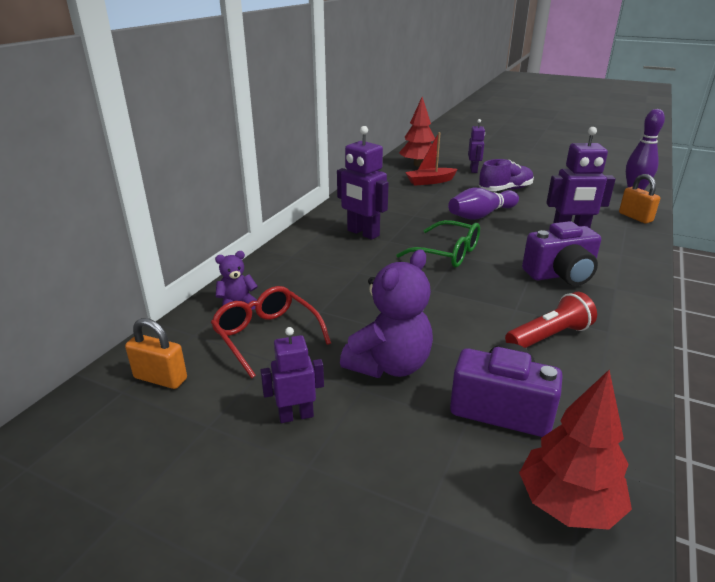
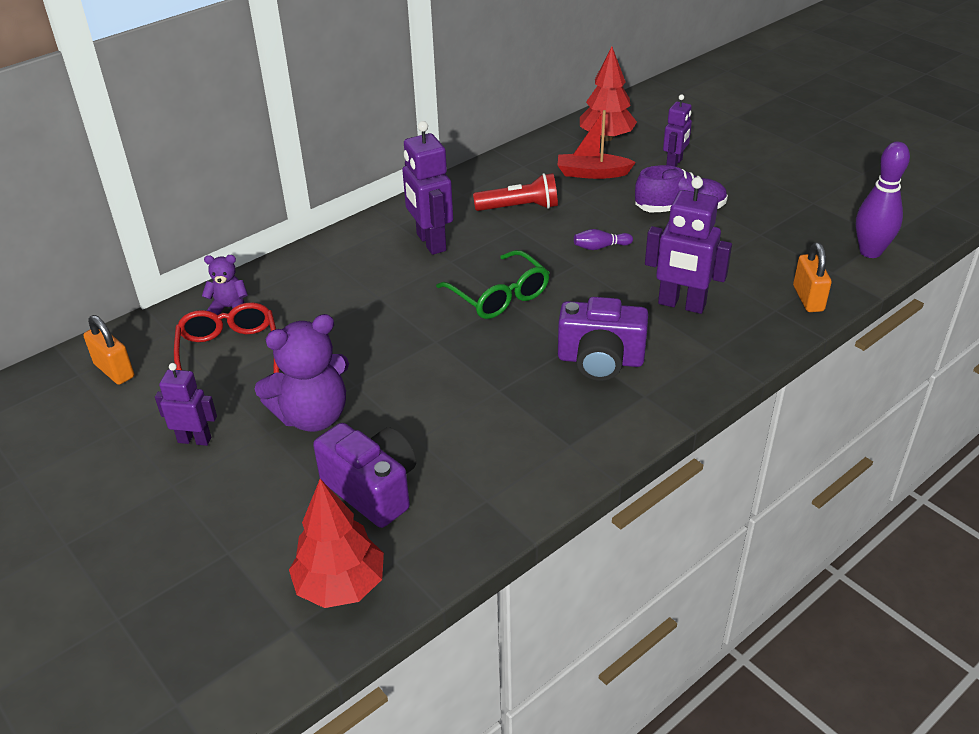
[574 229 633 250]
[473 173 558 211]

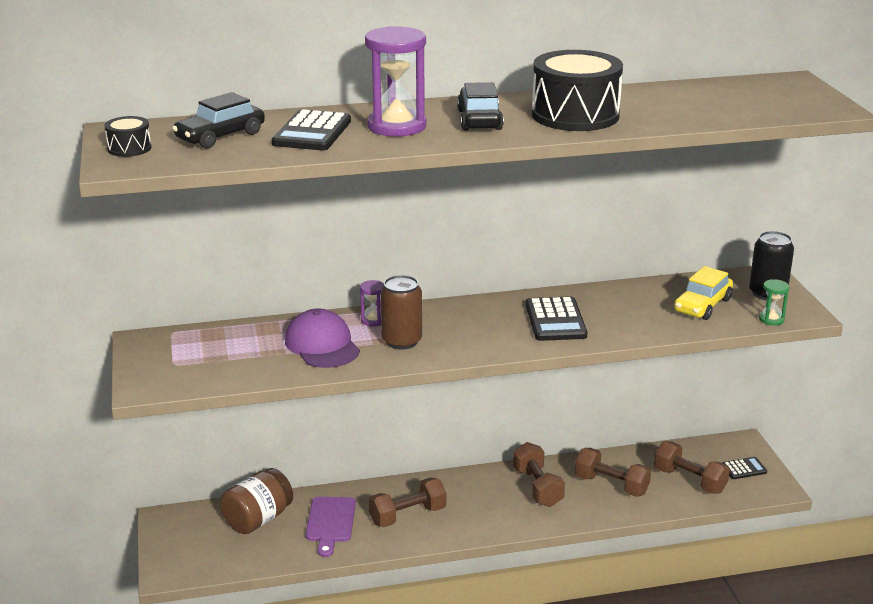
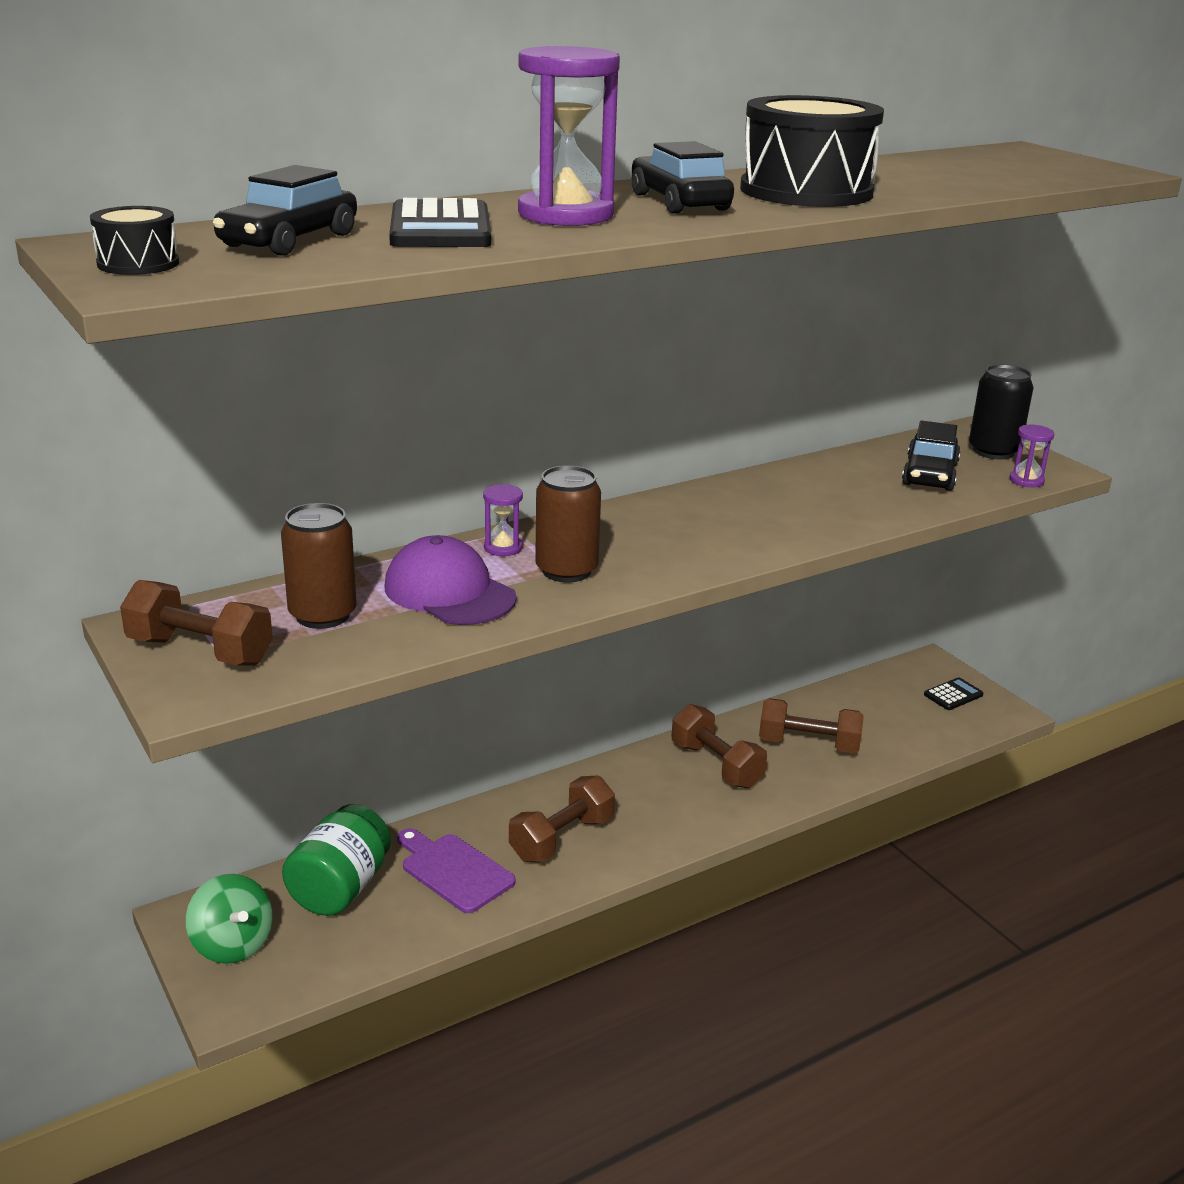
[282 804 391 916]
[397 828 516 913]
[526 296 587 341] (first image)
[120 580 273 666]
[902 421 961 491]
[1009 425 1054 487]
[186 874 273 964]
[281 503 357 629]

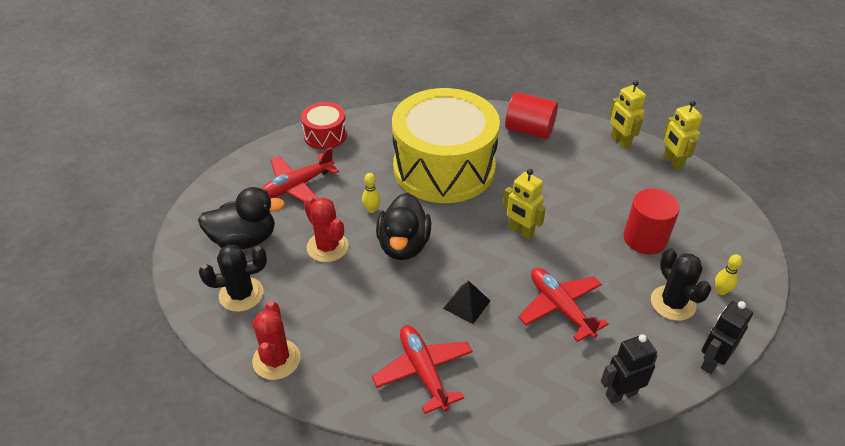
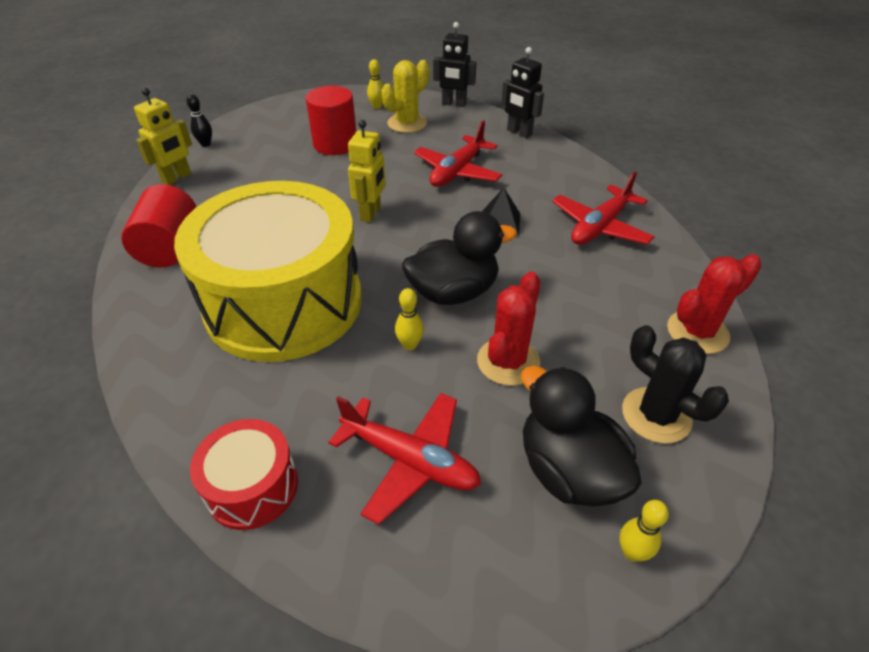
[381 60 429 133]
[187 94 212 147]
[619 500 669 562]

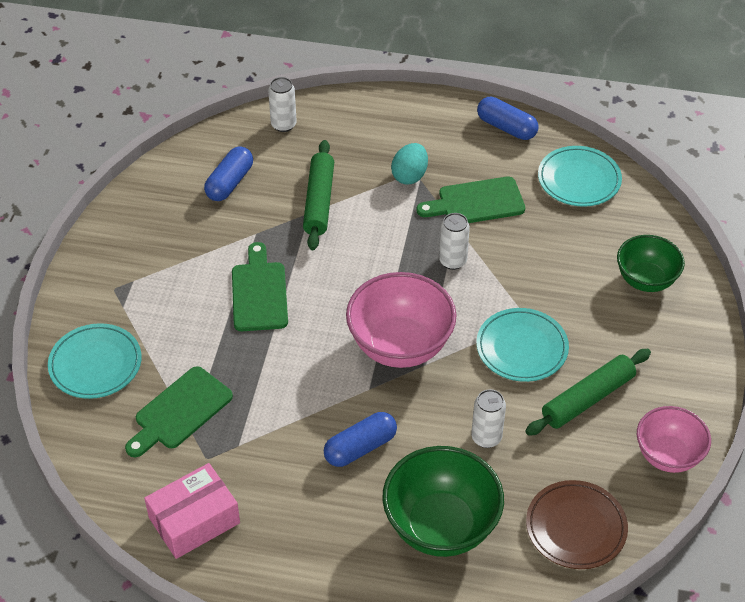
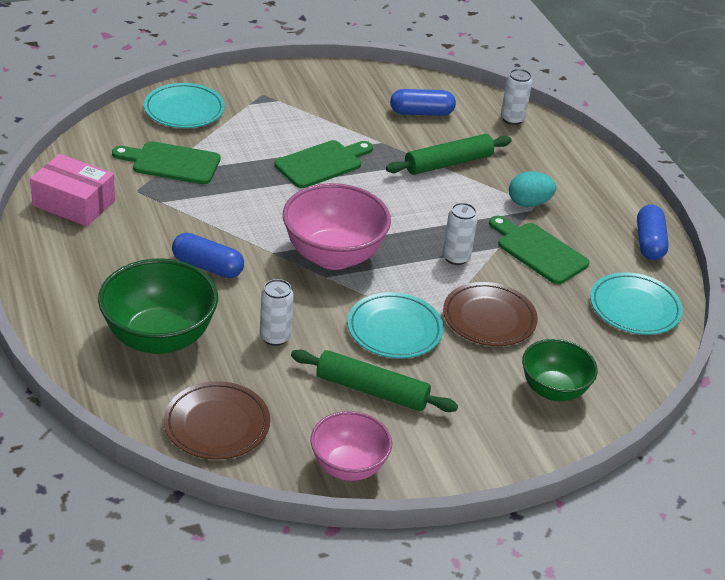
[443 282 538 346]

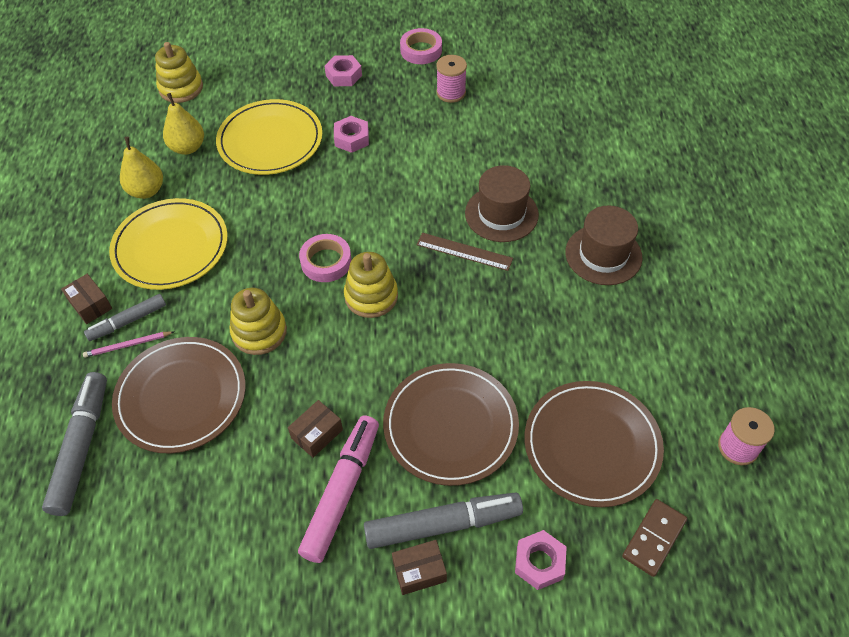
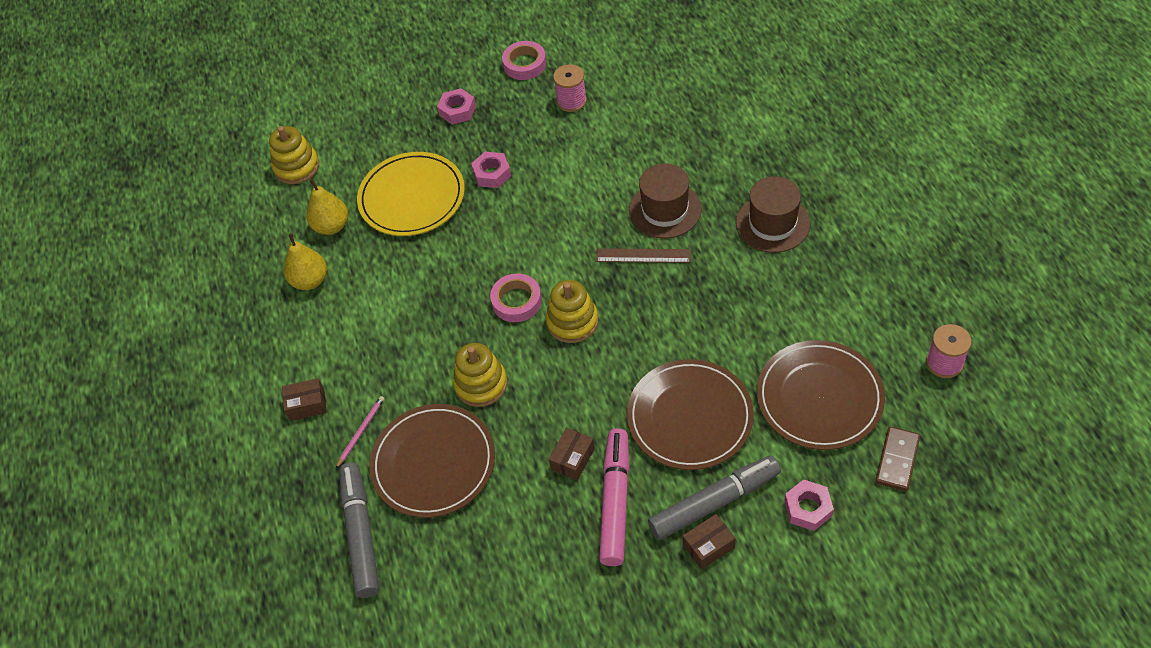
[282 378 327 421]
[336 396 385 468]
[84 294 166 341] (first image)
[109 198 228 290] (first image)

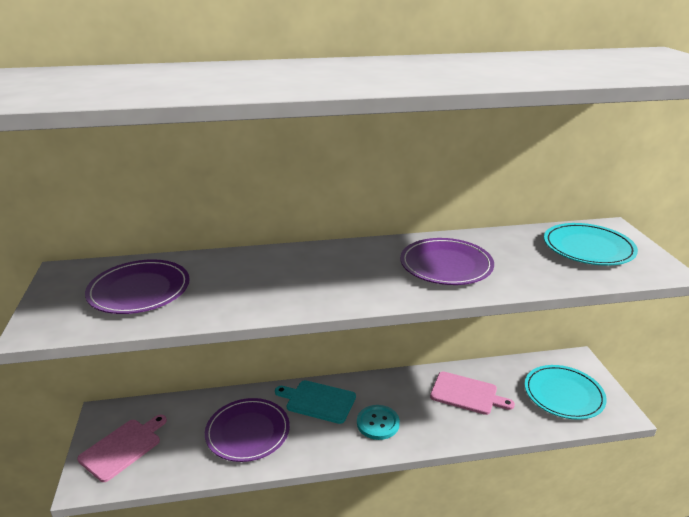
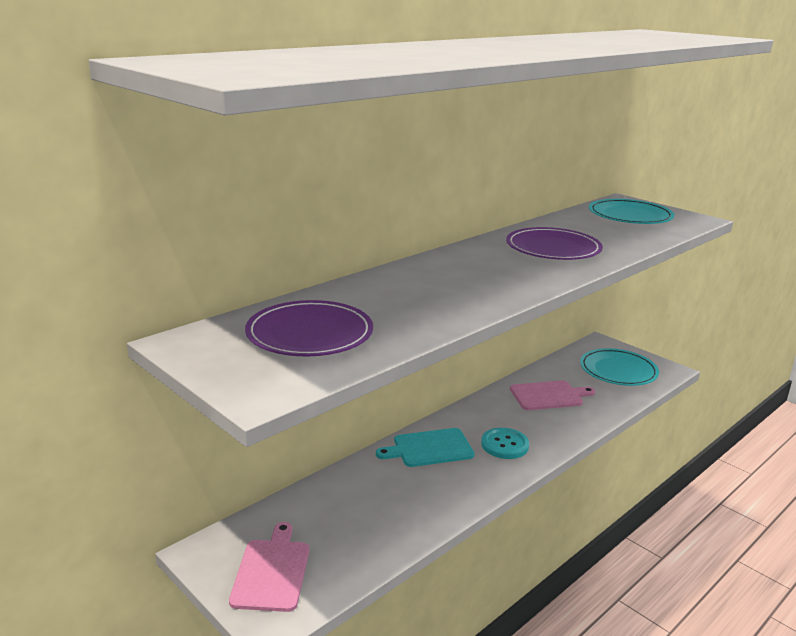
[205 398 290 462] (first image)

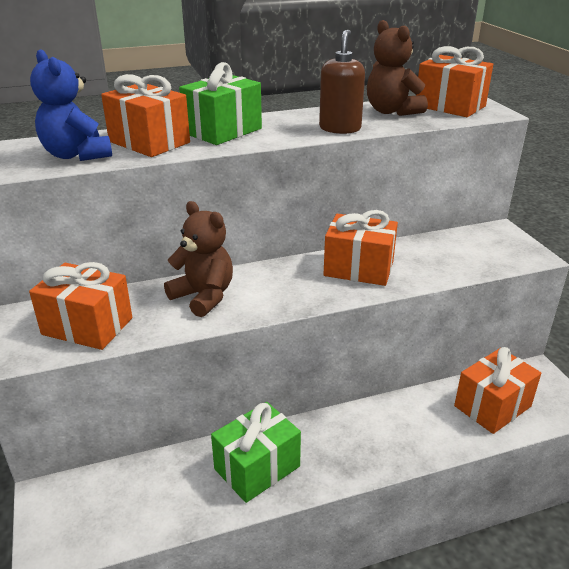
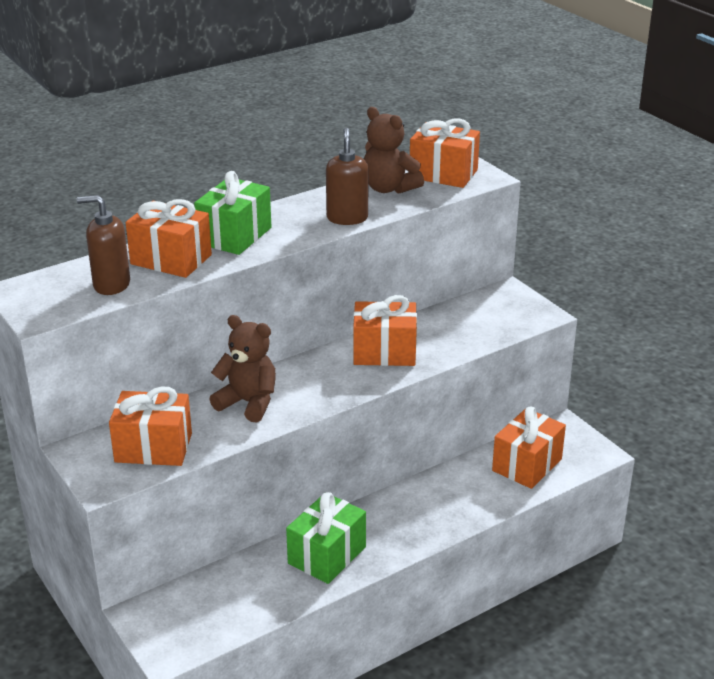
[77 195 130 295]

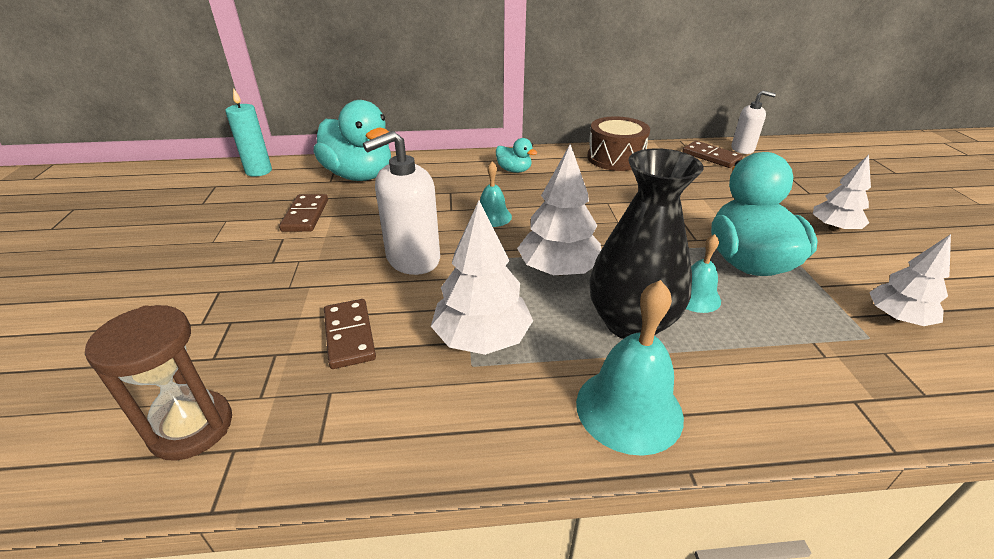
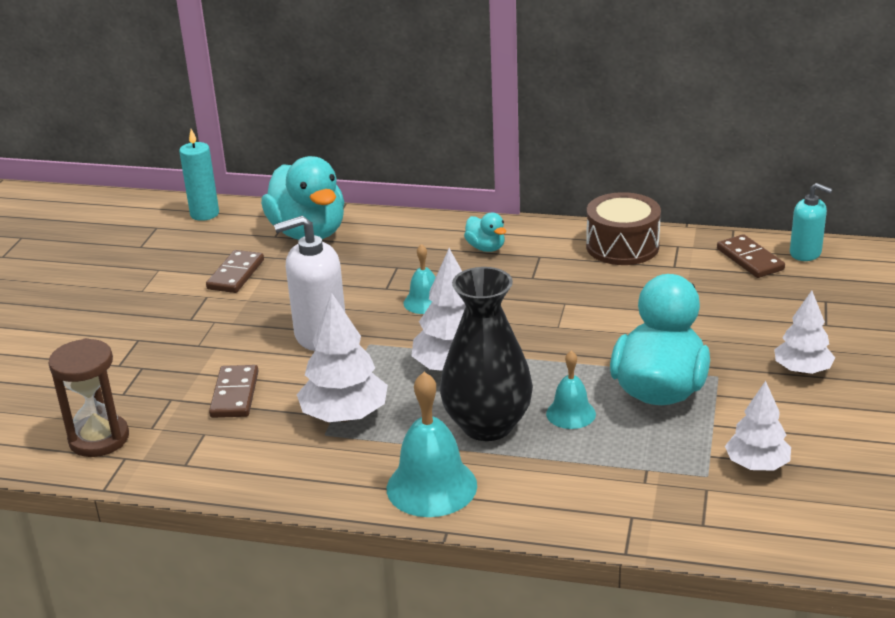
[790 183 832 261]

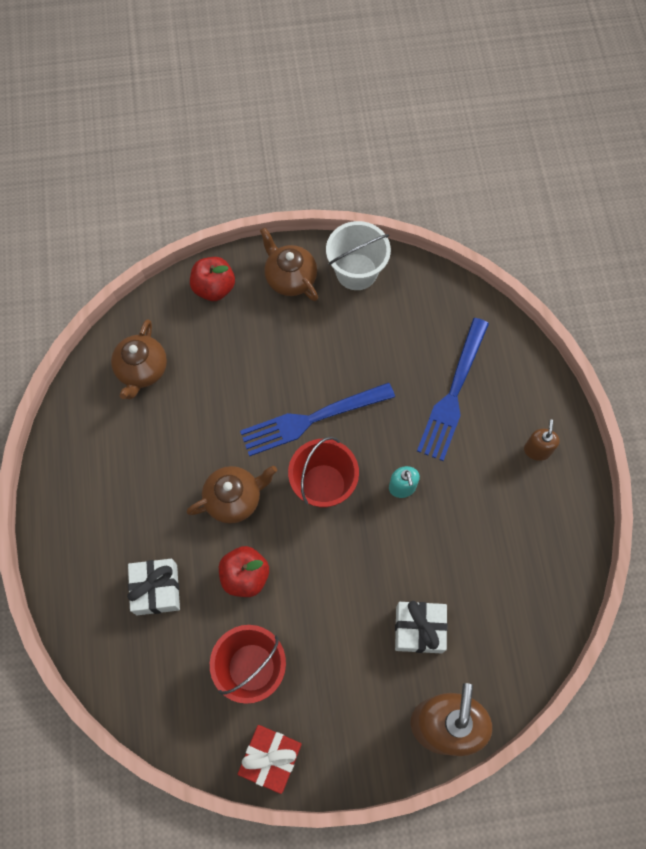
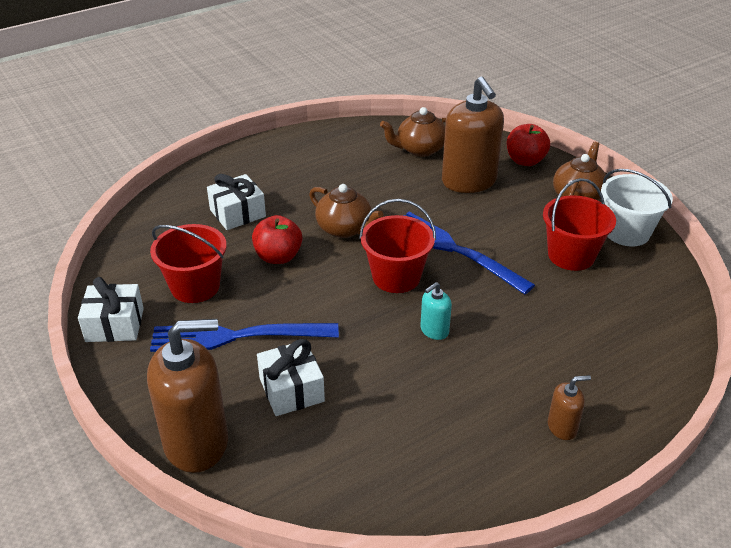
[78 277 144 342]
[150 323 339 352]
[442 77 504 193]
[543 178 616 271]

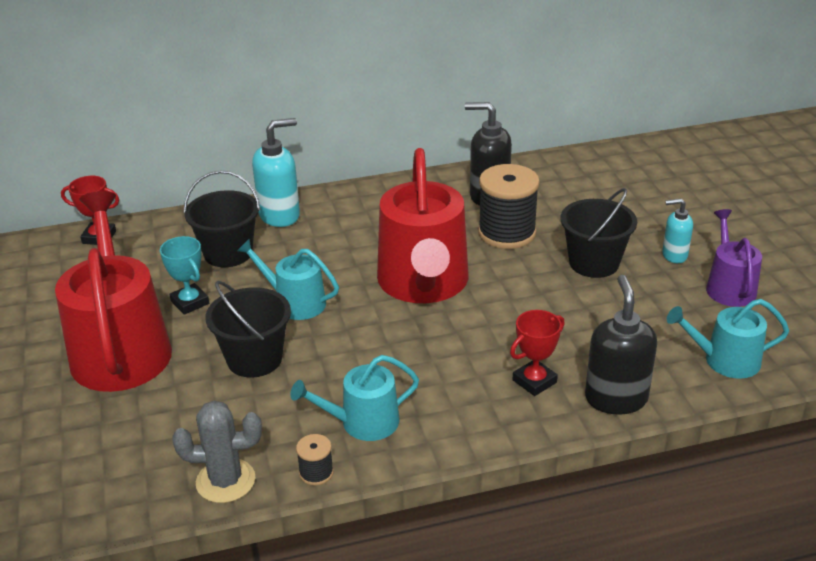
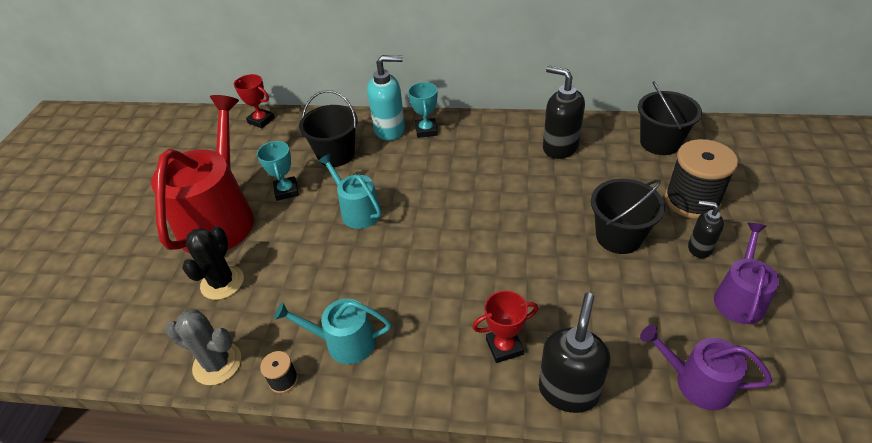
[638 81 702 155]
[377 148 468 303] (first image)
[665 139 738 219]
[688 201 724 258]
[640 325 772 410]
[182 226 244 300]
[408 82 438 138]

